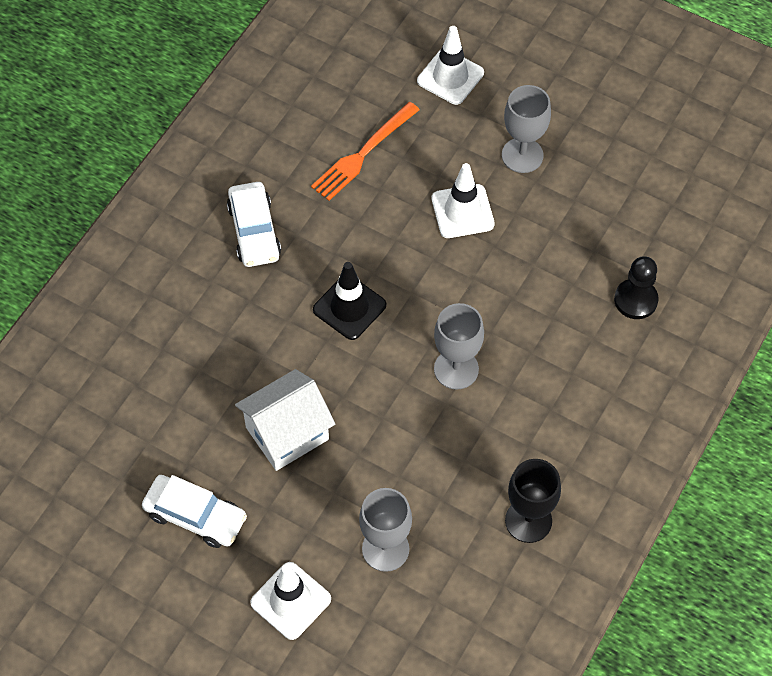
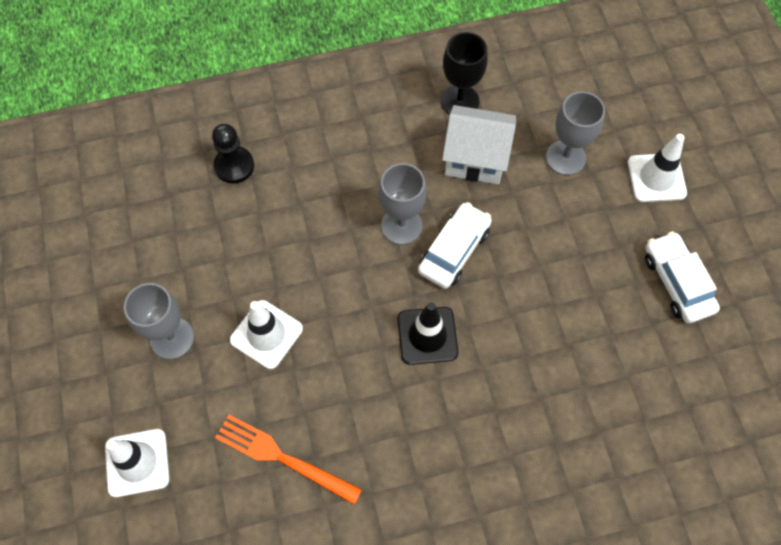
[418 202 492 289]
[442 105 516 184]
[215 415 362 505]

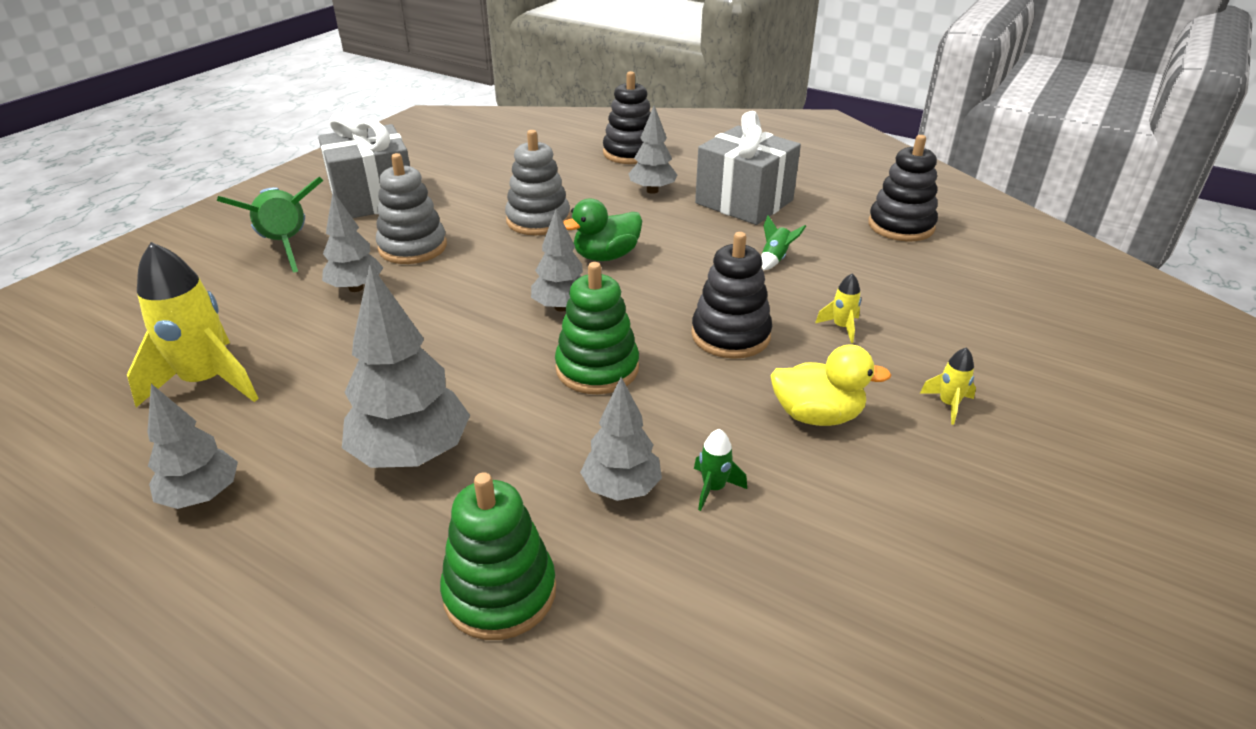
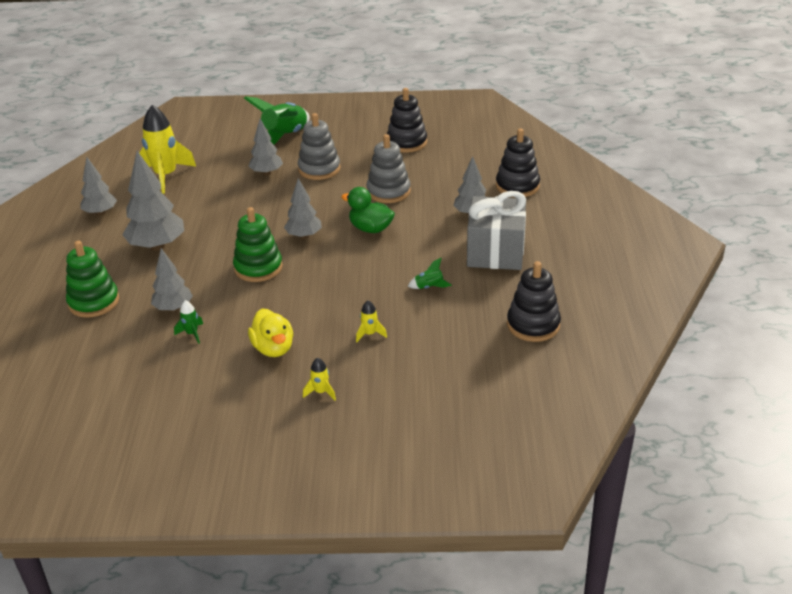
[318 112 410 218] (first image)
[387 88 427 153]

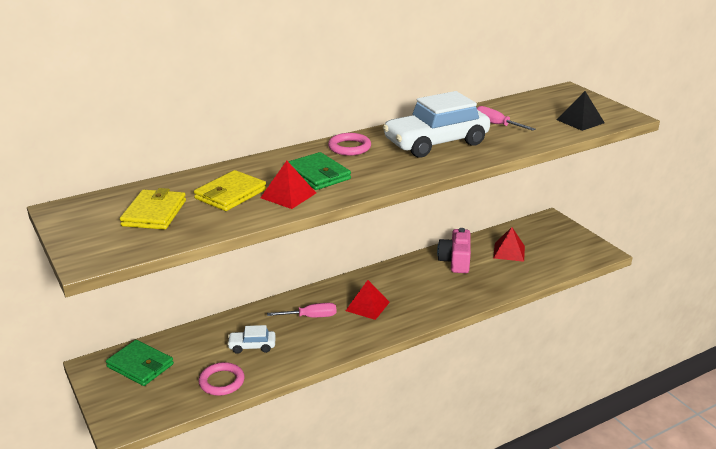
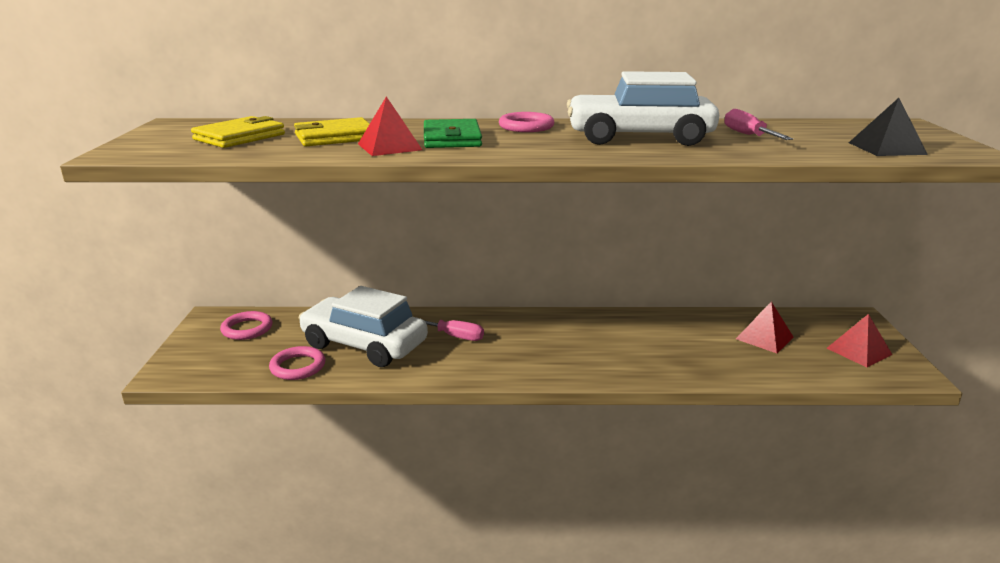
[220 311 273 340]
[298 286 428 367]
[827 314 892 367]
[437 228 471 273] (first image)

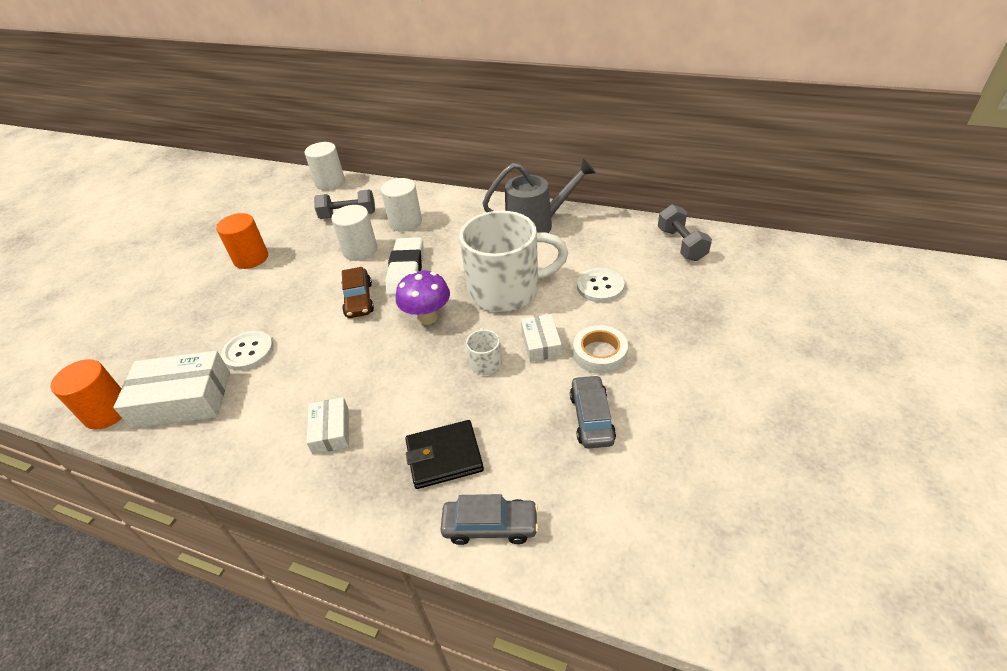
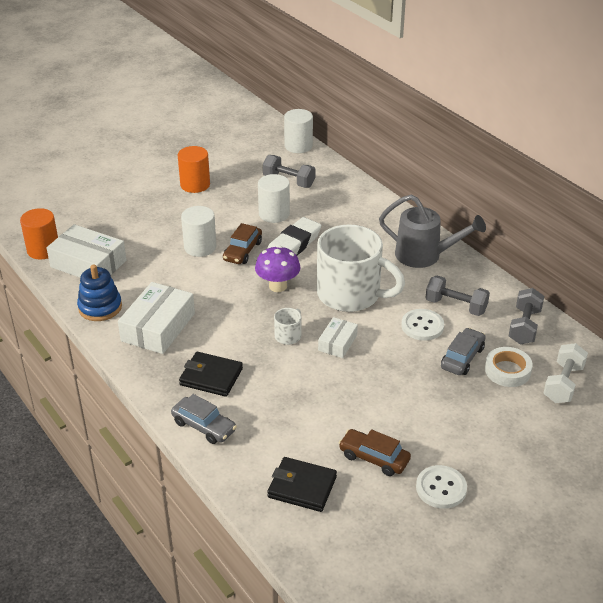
[416 465 467 509]
[118 282 195 354]
[181 206 216 257]
[441 328 485 375]
[485 347 533 387]
[77 264 122 321]
[267 457 337 512]
[339 429 411 476]
[425 276 490 316]
[544 343 588 403]

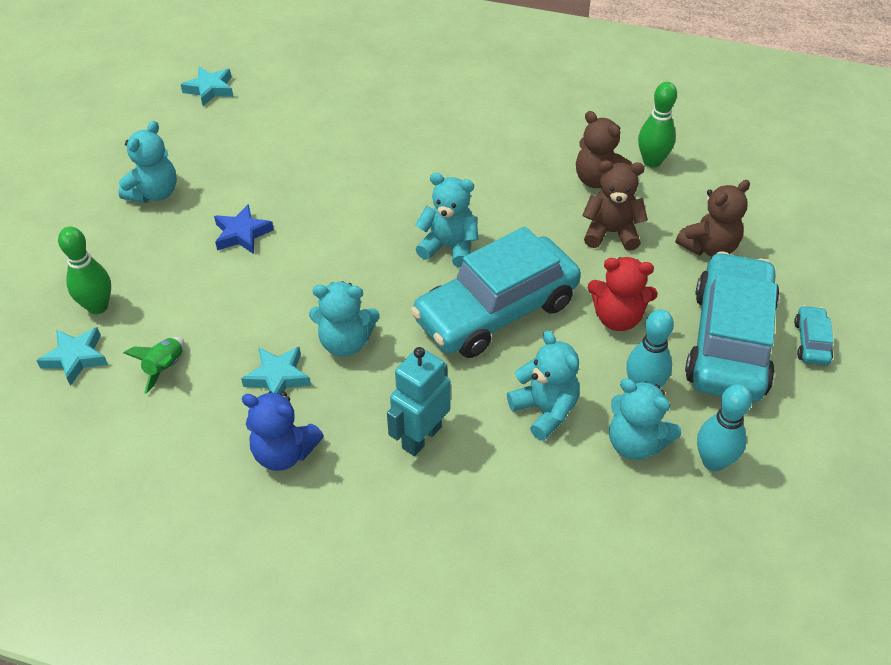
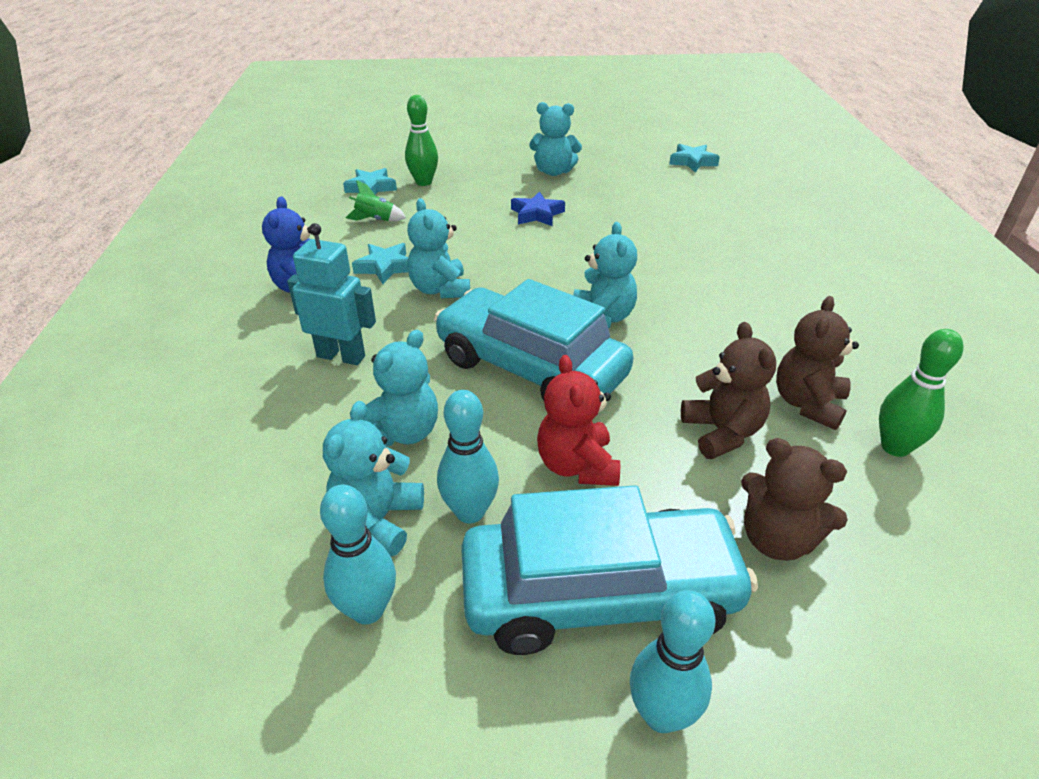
[630 590 715 733]

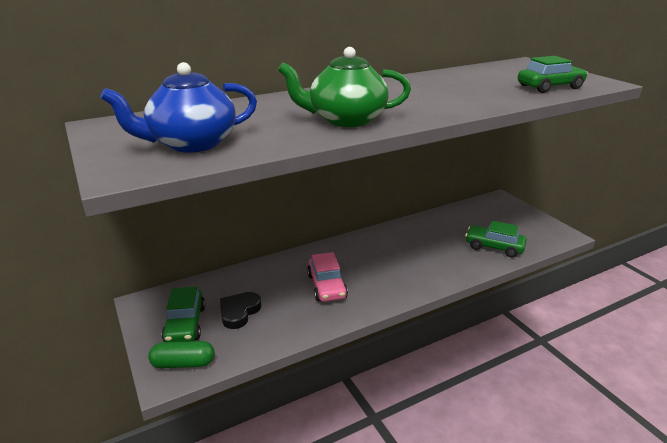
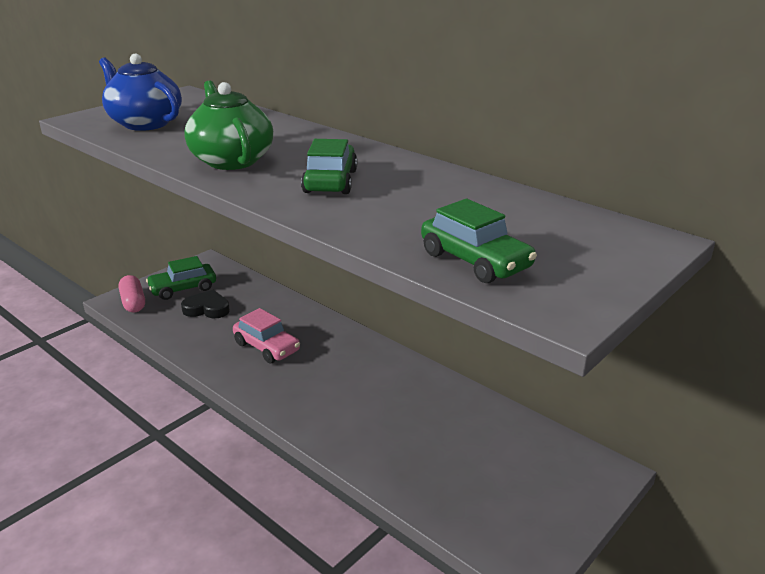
[119 275 145 313]
[233 308 300 364]
[301 139 357 194]

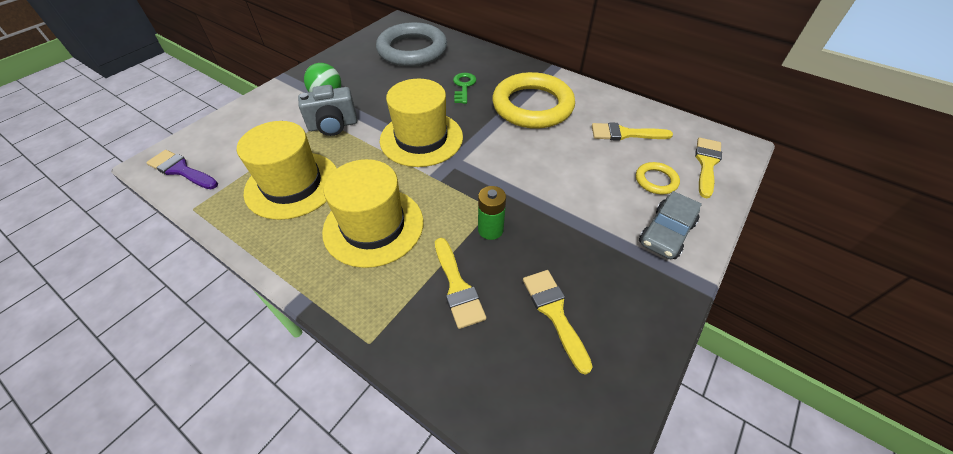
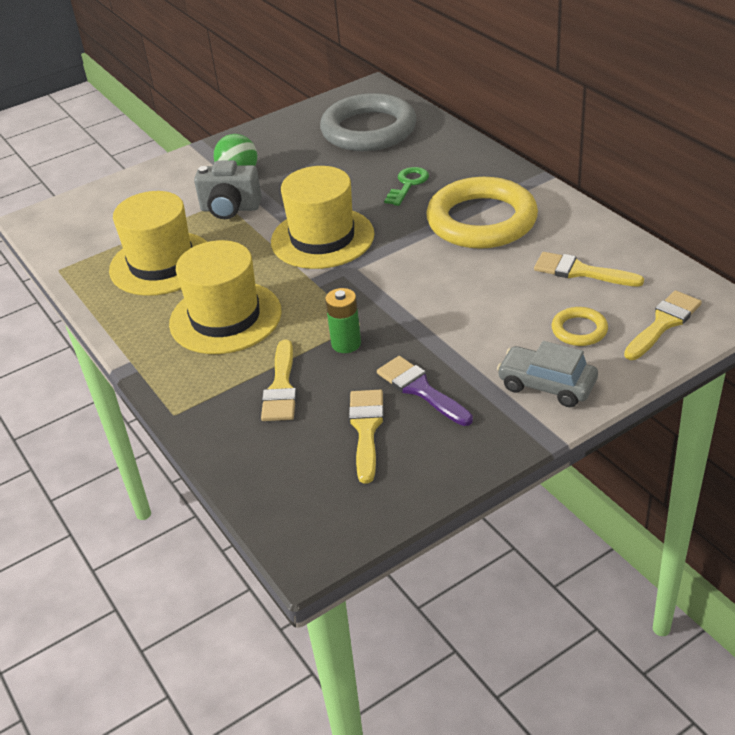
[377 356 473 426]
[497 341 598 407]

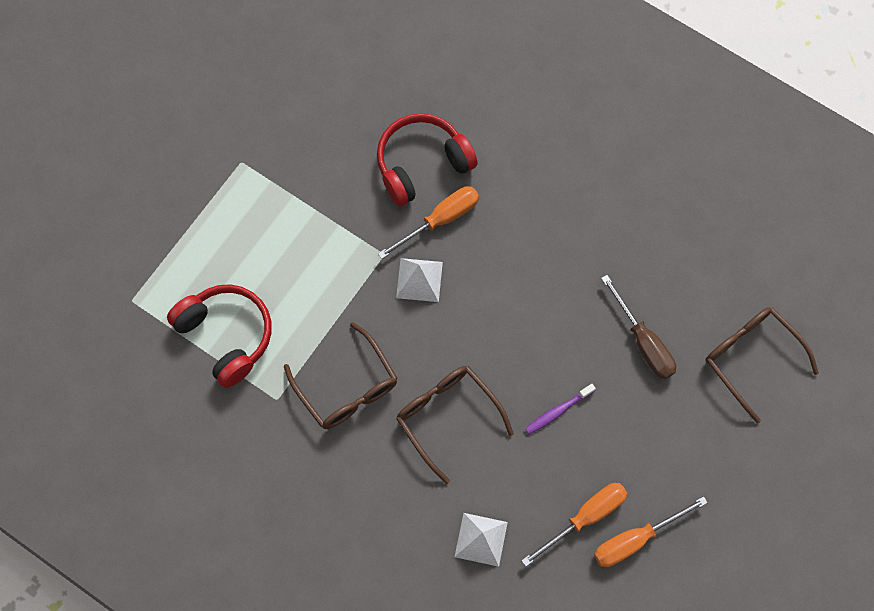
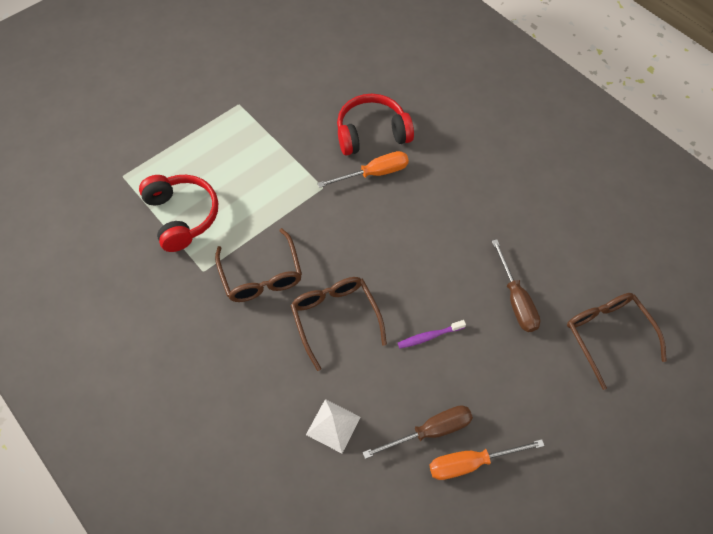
[396 258 443 302] (first image)
[362 405 473 459]

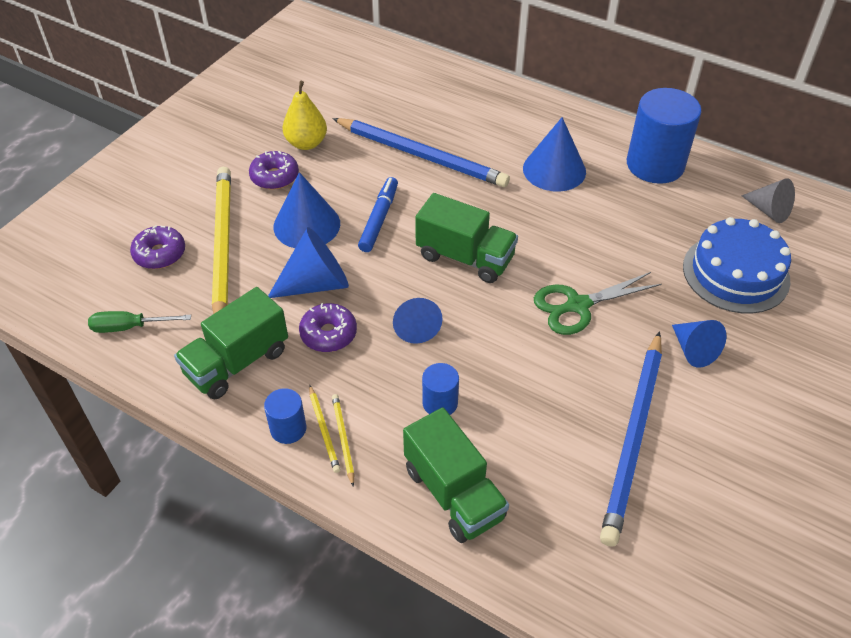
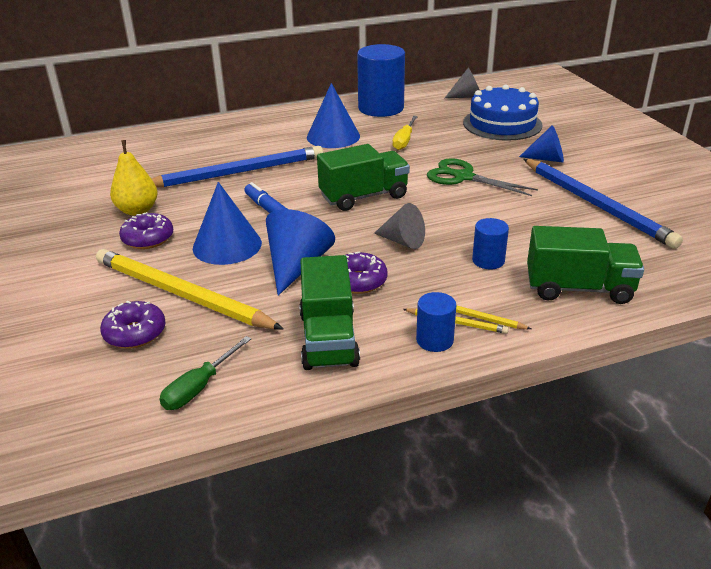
[374 203 425 249]
[427 158 538 196]
[393 116 418 150]

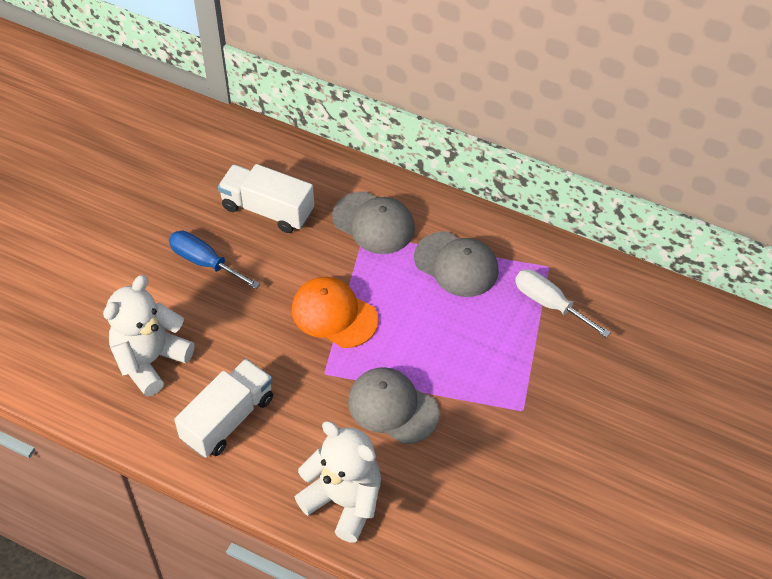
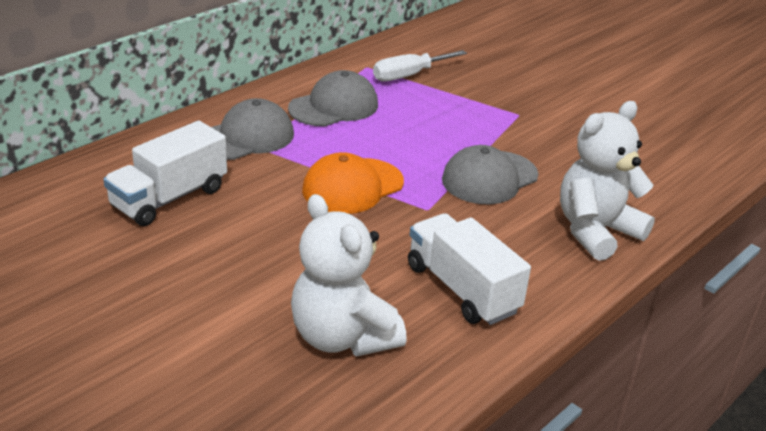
[169 231 260 289] (first image)

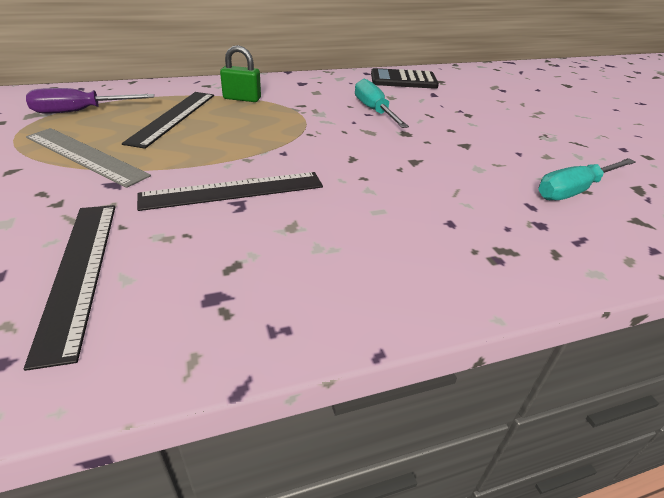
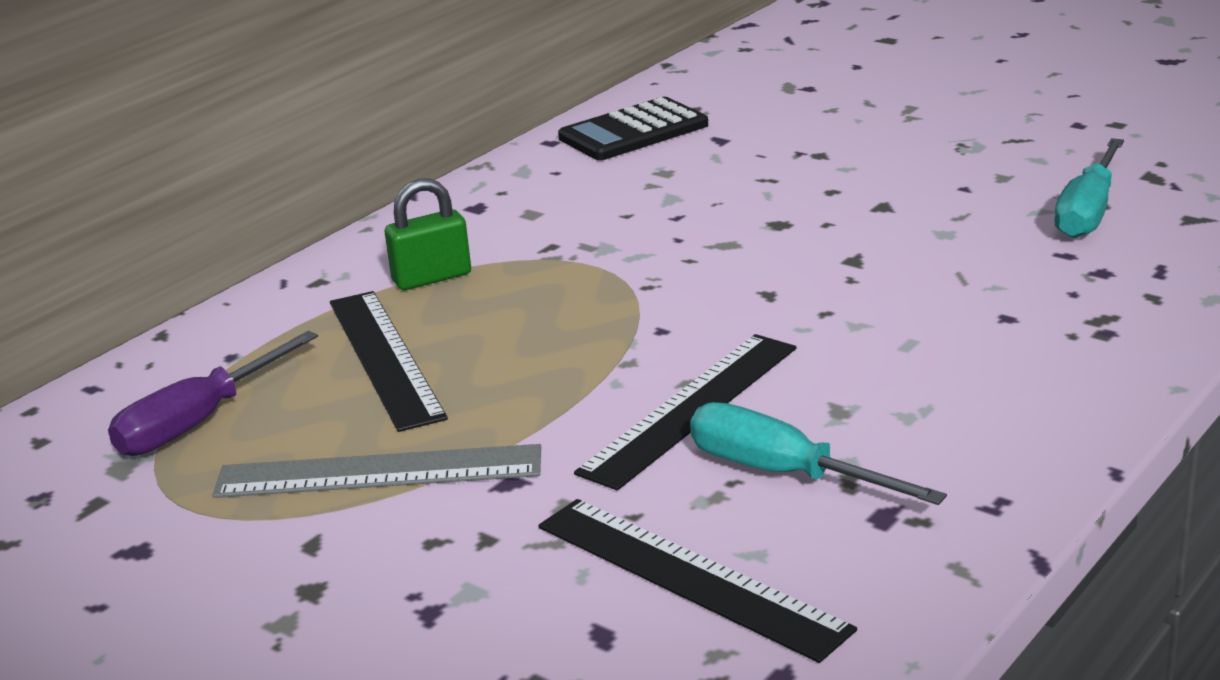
[690 402 947 505]

